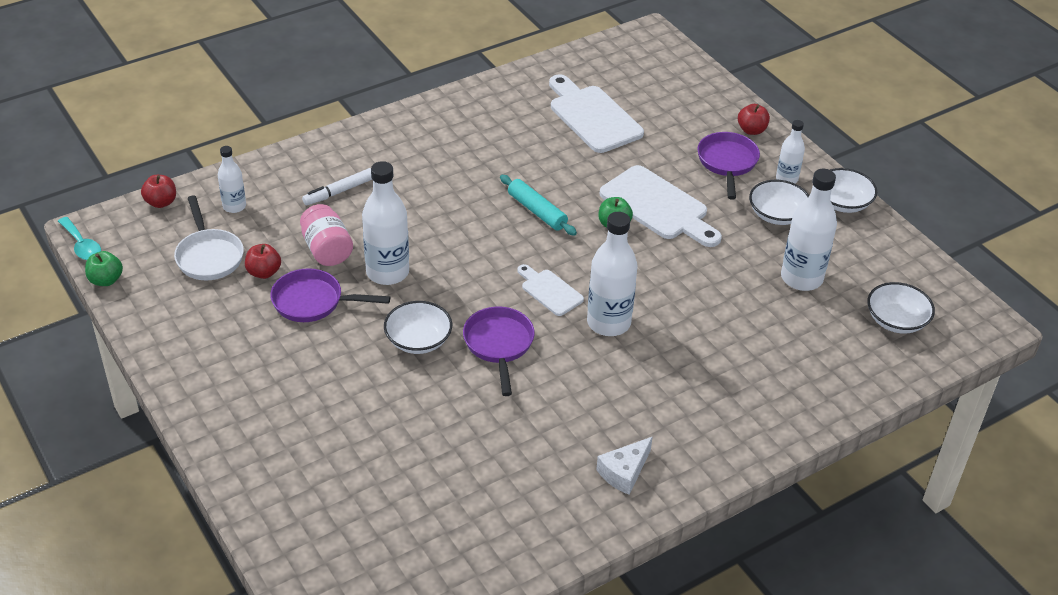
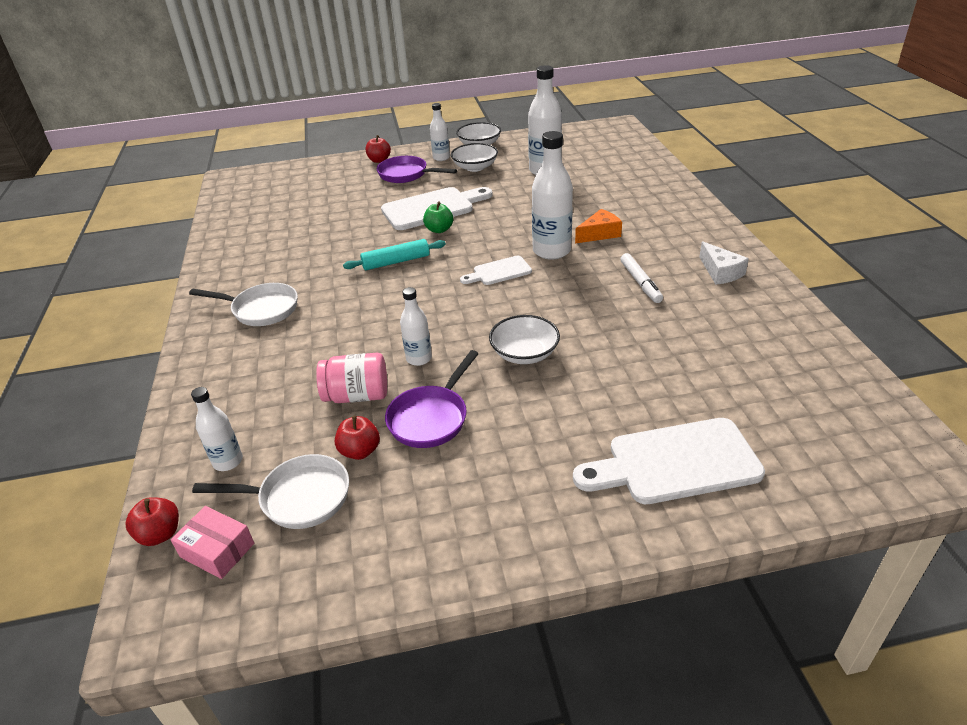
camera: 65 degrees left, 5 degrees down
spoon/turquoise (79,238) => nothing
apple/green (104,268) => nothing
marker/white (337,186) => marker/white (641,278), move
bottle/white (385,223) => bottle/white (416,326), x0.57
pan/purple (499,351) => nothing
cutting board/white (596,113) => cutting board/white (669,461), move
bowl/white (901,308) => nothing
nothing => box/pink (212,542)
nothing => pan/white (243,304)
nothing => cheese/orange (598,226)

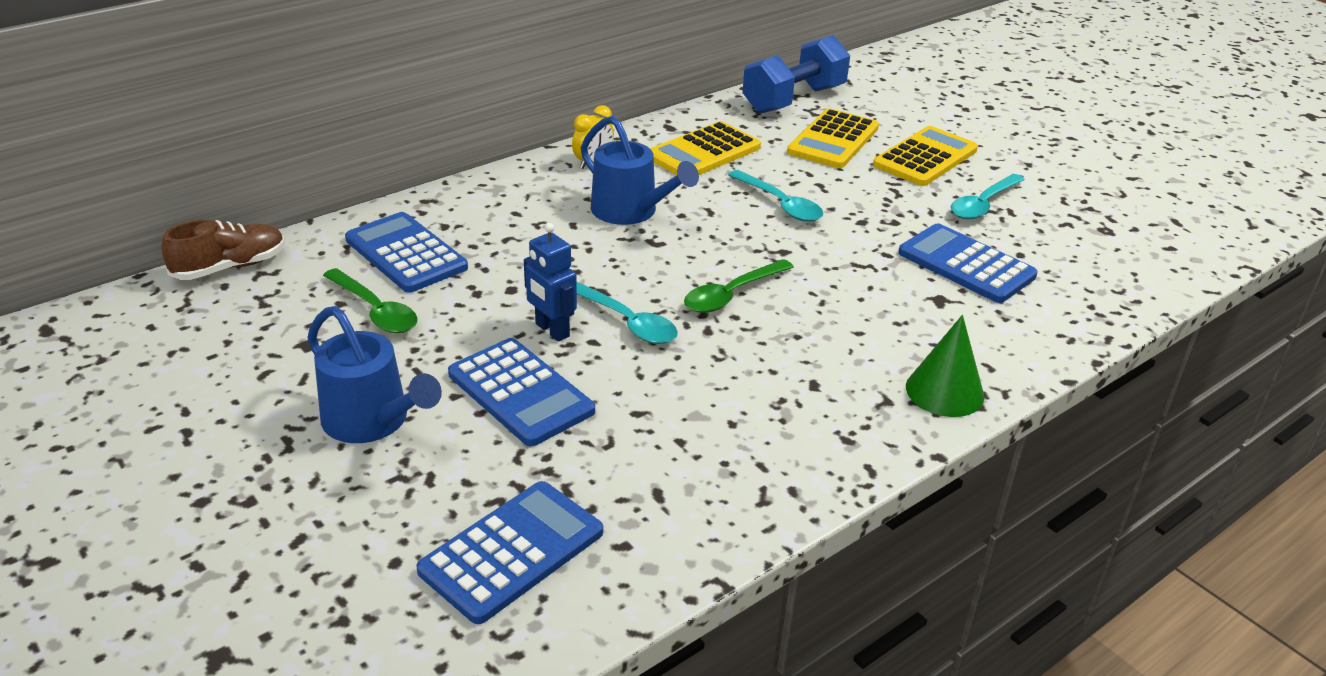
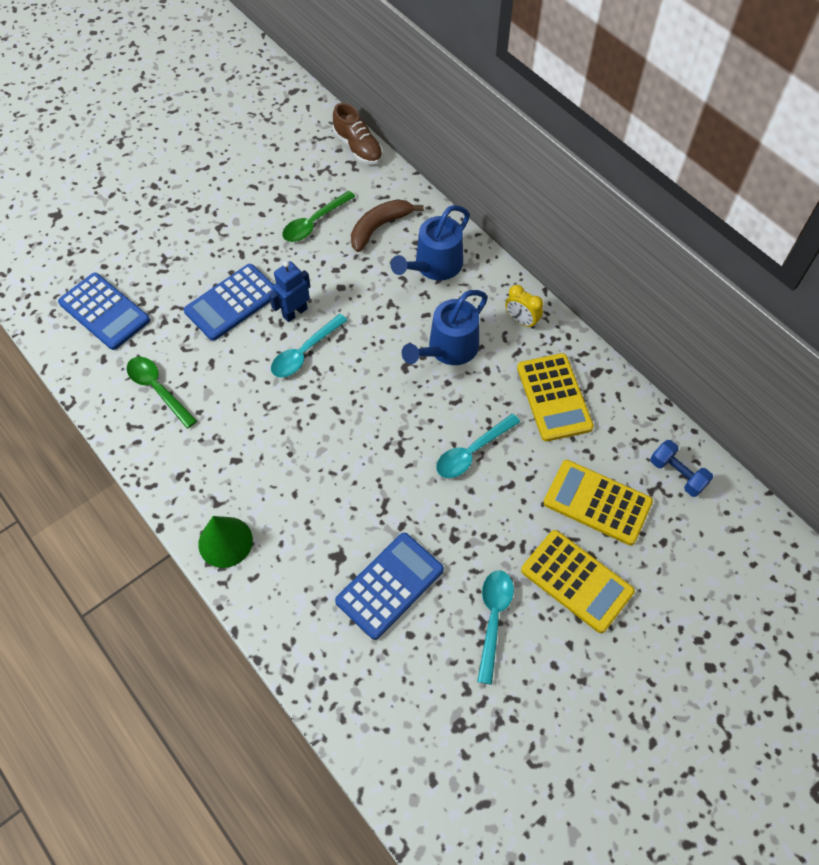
camera: 90 degrees right, 25 degrees up
watering can/blue (374,374) => watering can/blue (430,242), move
calculator/blue (406,252) => banana/brown (387,225)
calculator/yellow (705,148) => calculator/yellow (555,397), 150 degrees counterclockwise
spoon/green (739,286) => spoon/green (162,393), move
dumbbell/blue (796,74) => dumbbell/blue (681,468), x0.54
spoon/turquoise (988,197) => spoon/turquoise (495,628), 60 degrees clockwise

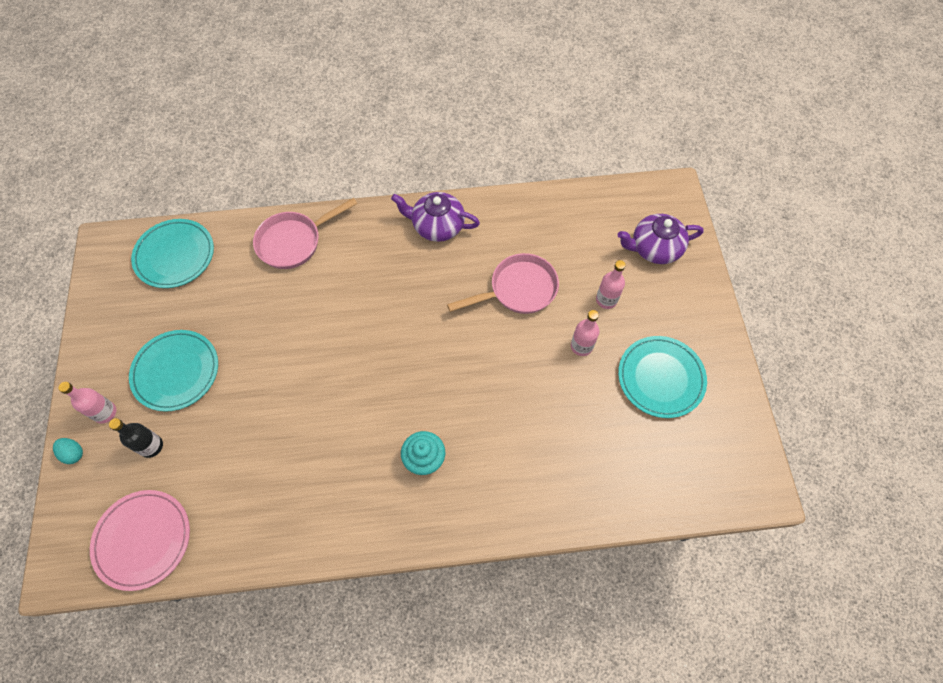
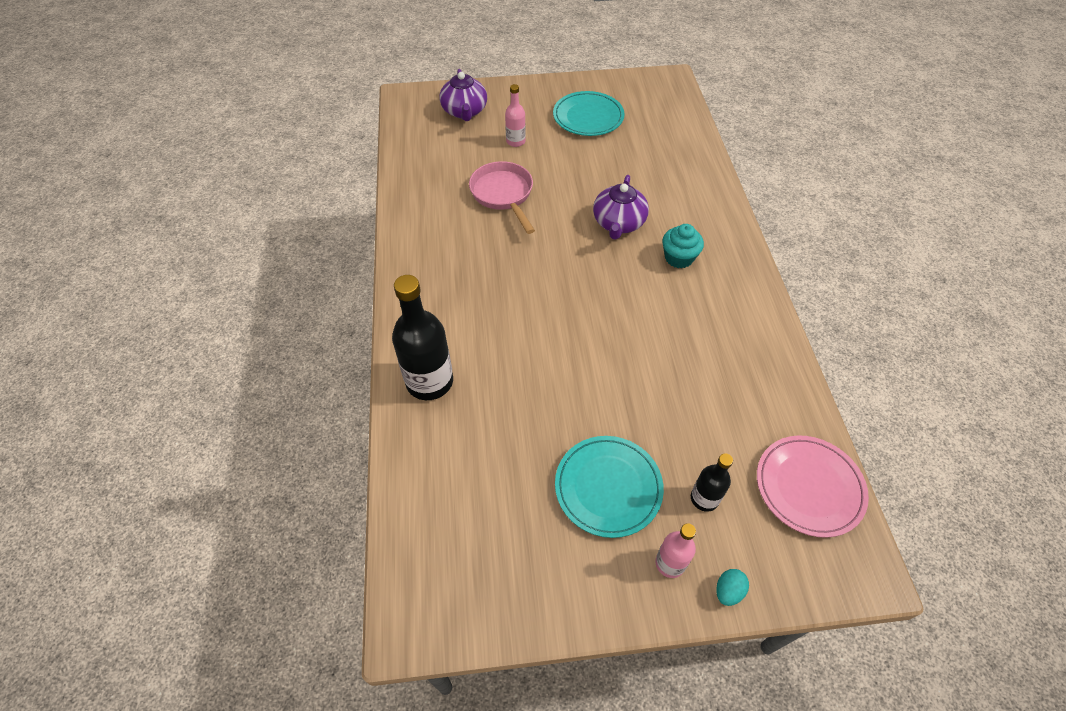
camera: 90 degrees left, 10 degrees down
plate/turquoise (172,253) => nothing
pan/pink (305,233) => bottle/black (422,337)
teapot/purple (435,217) => teapot/purple (621,207), move
bottle/pink (585,333) => nothing

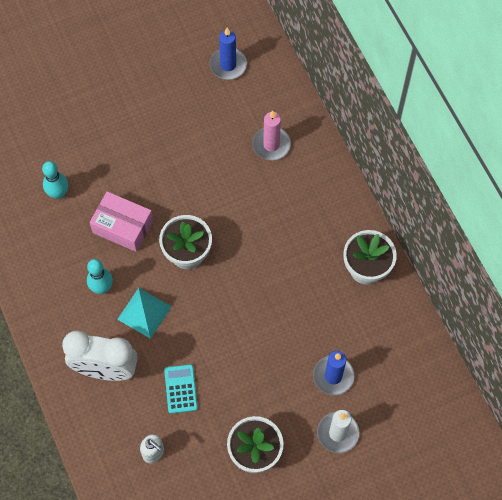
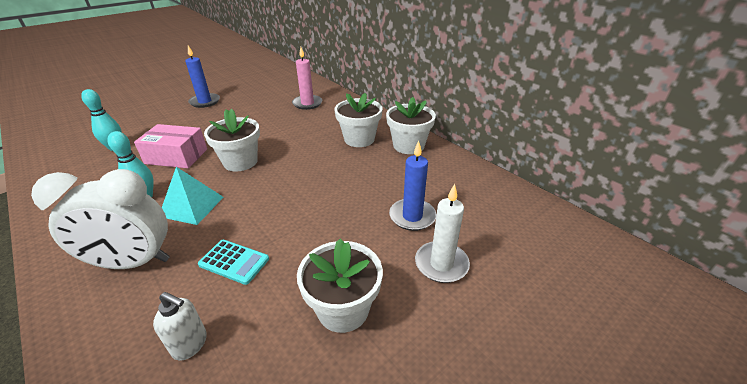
camera: 15 degrees left, 30 degrees down
calculator/turquoise (181,389) => calculator/turquoise (233,262), 135 degrees clockwise
candle/blue (228,54) => candle/blue (202,77), move
nothing => flower pot/white (358,120)

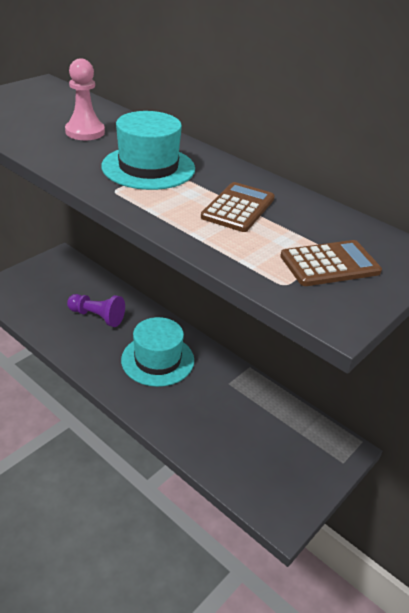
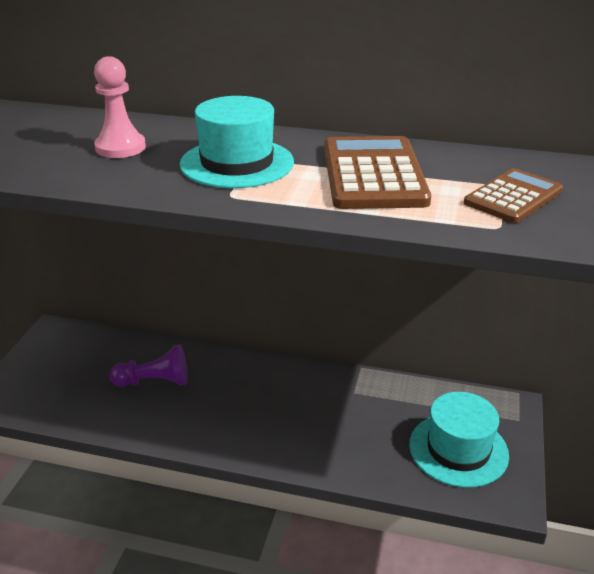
camera: 25 degrees left, 5 degrees down
hat/turquoise (157,352) => hat/turquoise (459,440), move
calculator/brown (238,207) => calculator/brown (377,172), x1.60

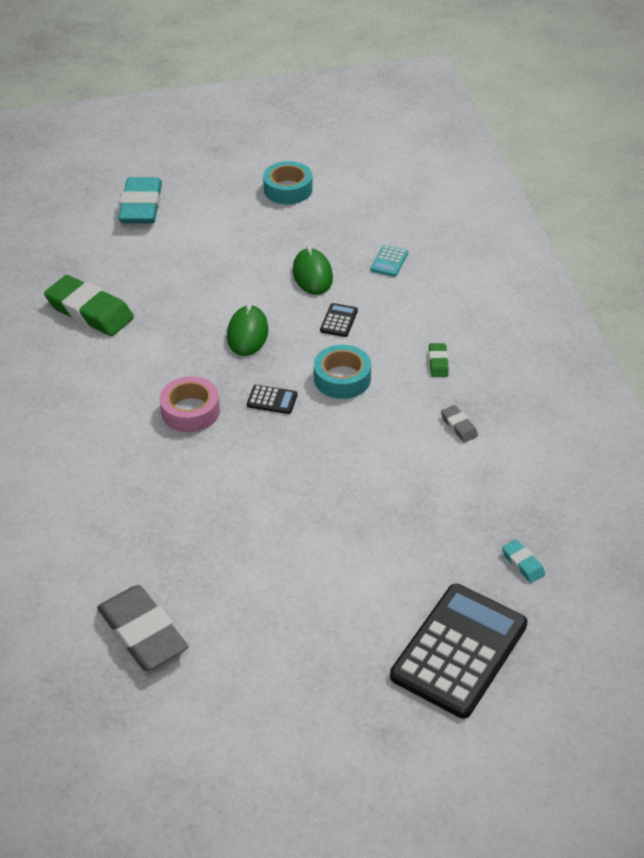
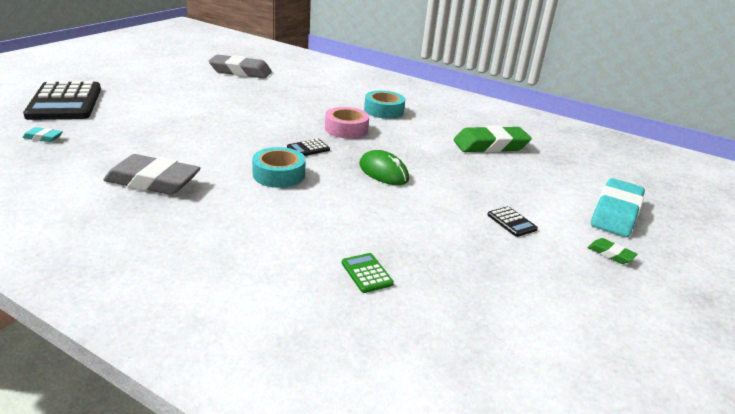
camera: 130 degrees right, 15 degrees down
eraser/turquoise (140,200) => eraser/turquoise (618,207), 75 degrees clockwise
tape/turquoise (288,182) => tape/turquoise (384,104), move
mouse/green (313,270) => nothing
calculator/black (339,320) => calculator/black (512,221), move
calculator/turquoise (389,261) => calculator/green (368,273)
eraser/green (438,360) => eraser/green (613,251), move
eraser/grey (459,423) => eraser/grey (151,174), x2.24

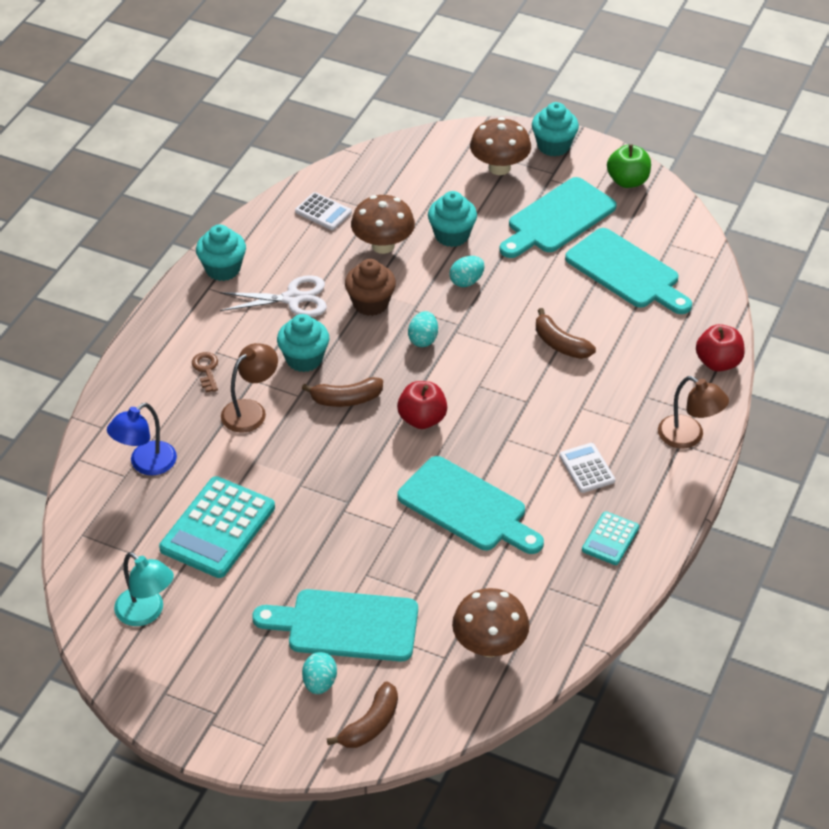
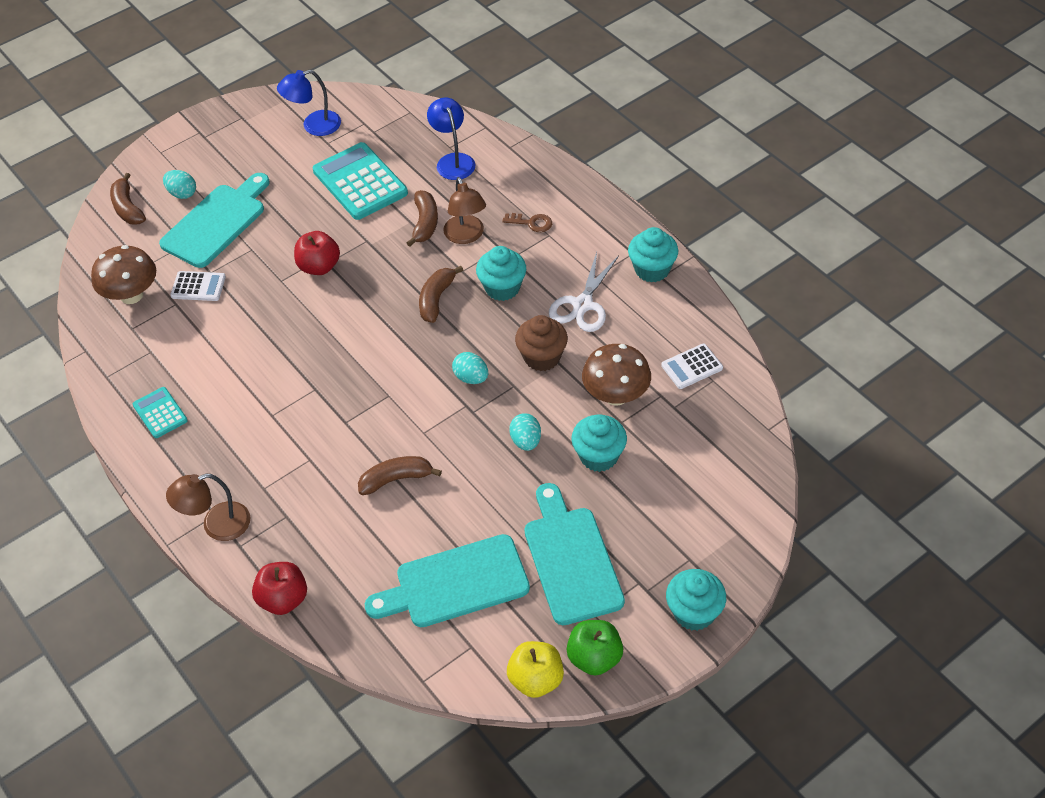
camera: 120 degrees right, 5 degrees up
lamp/turquoise (144,589) => lamp/blue (309,103)
apple/red (422,405) => apple/red (317,253), move
cutting board/turquoise (470,505) => nothing
mushroom/brown (500,146) => nothing
calculator/white (587,468) => calculator/white (198,286), move
nothing => banana/brown (422,218)
nothing => apple/yellow (535,669)

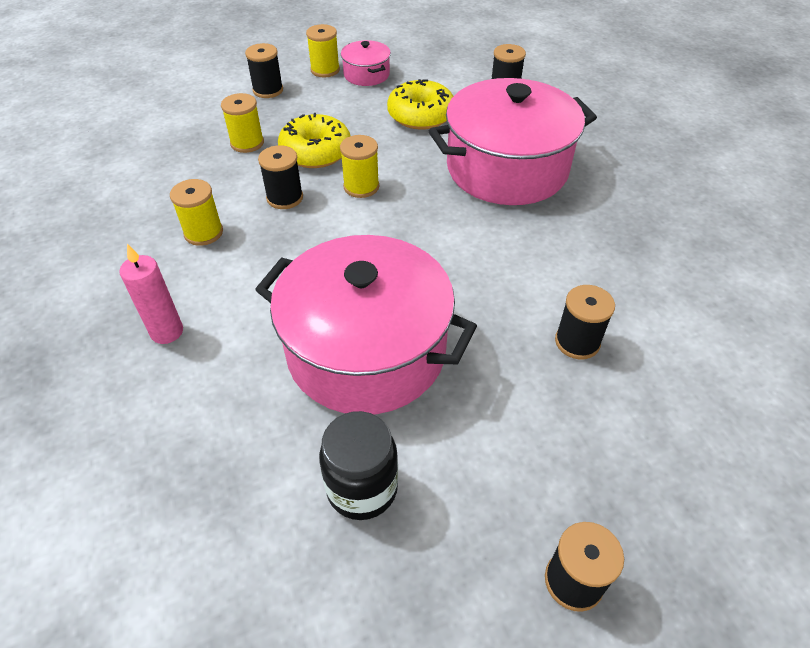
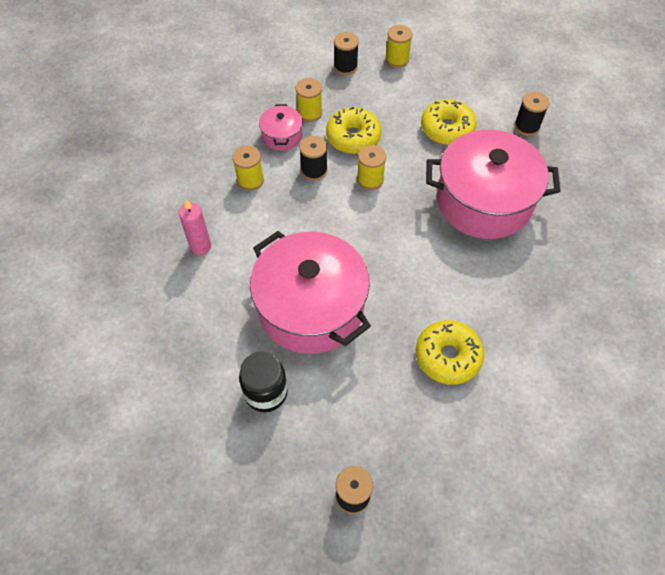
camera: 25 degrees right, 10 degrees up
pot/pink (366,63) => pot/pink (281,127), move
spool/black (585,322) => donut/yellow (450,352)

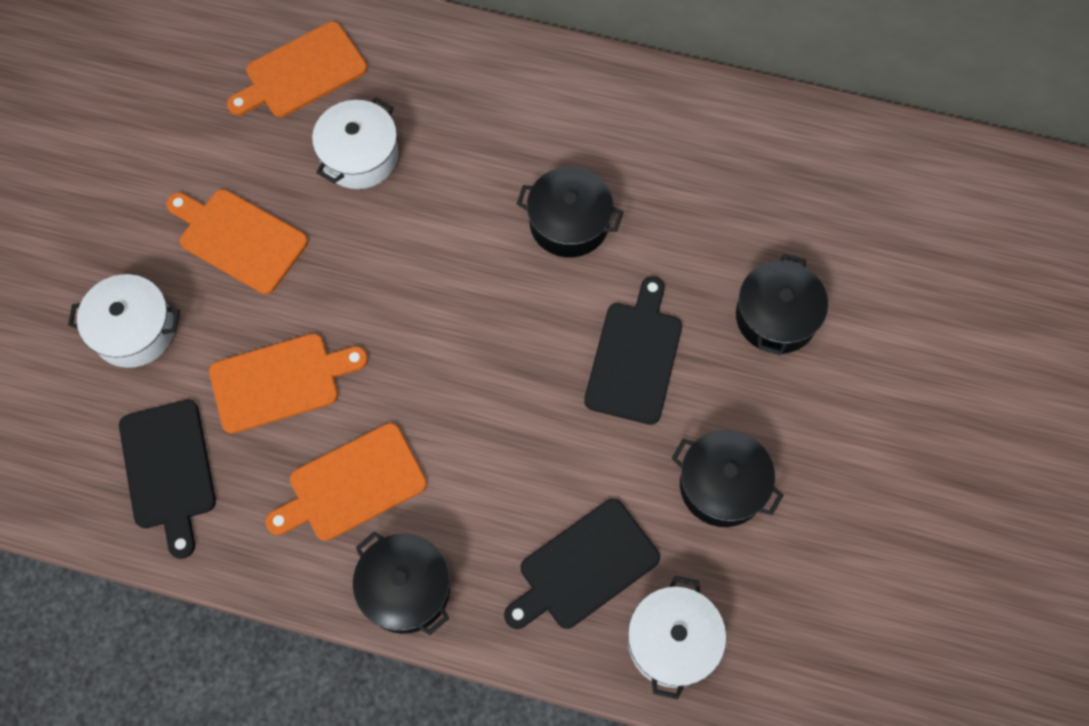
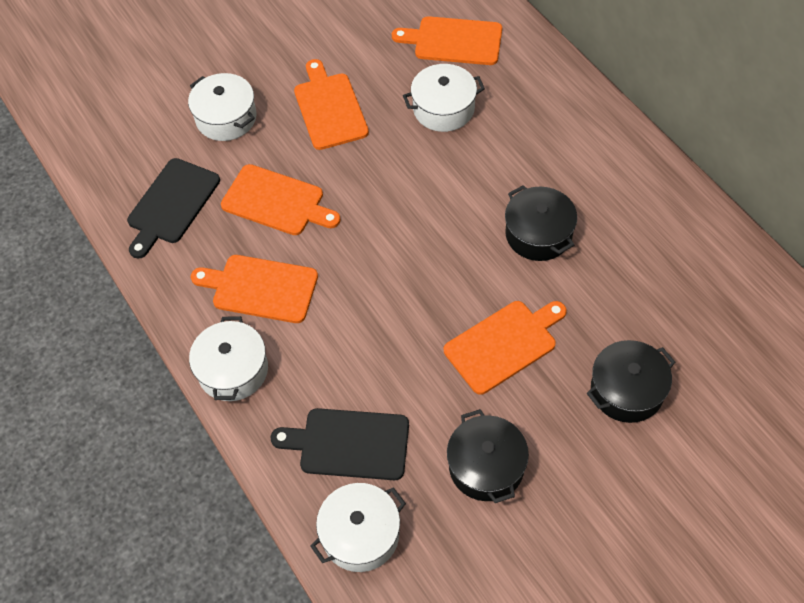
camera: 45 degrees right, 10 degrees down
pot/black (401,583) => pot/white (228,358)
cutting board/black (633,350) => cutting board/orange (505,348)

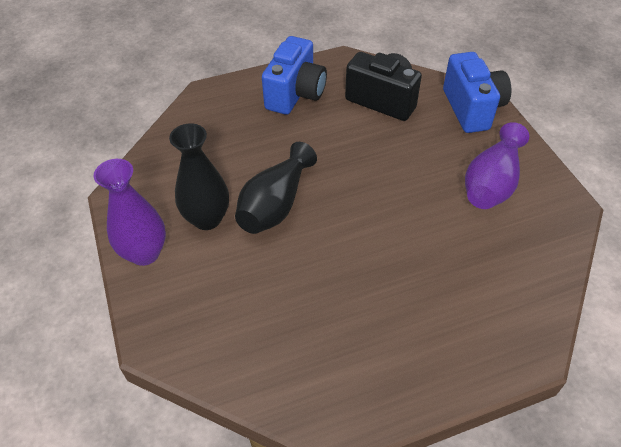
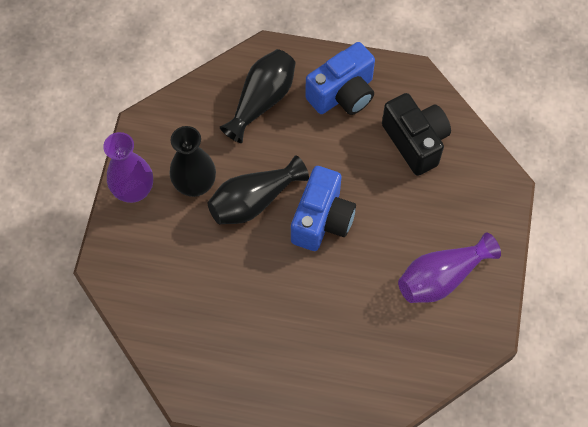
camera: 30 degrees right, 15 degrees up
camera/blue (477,92) => camera/blue (323,208), move
nothing => vase/black (257,96)

